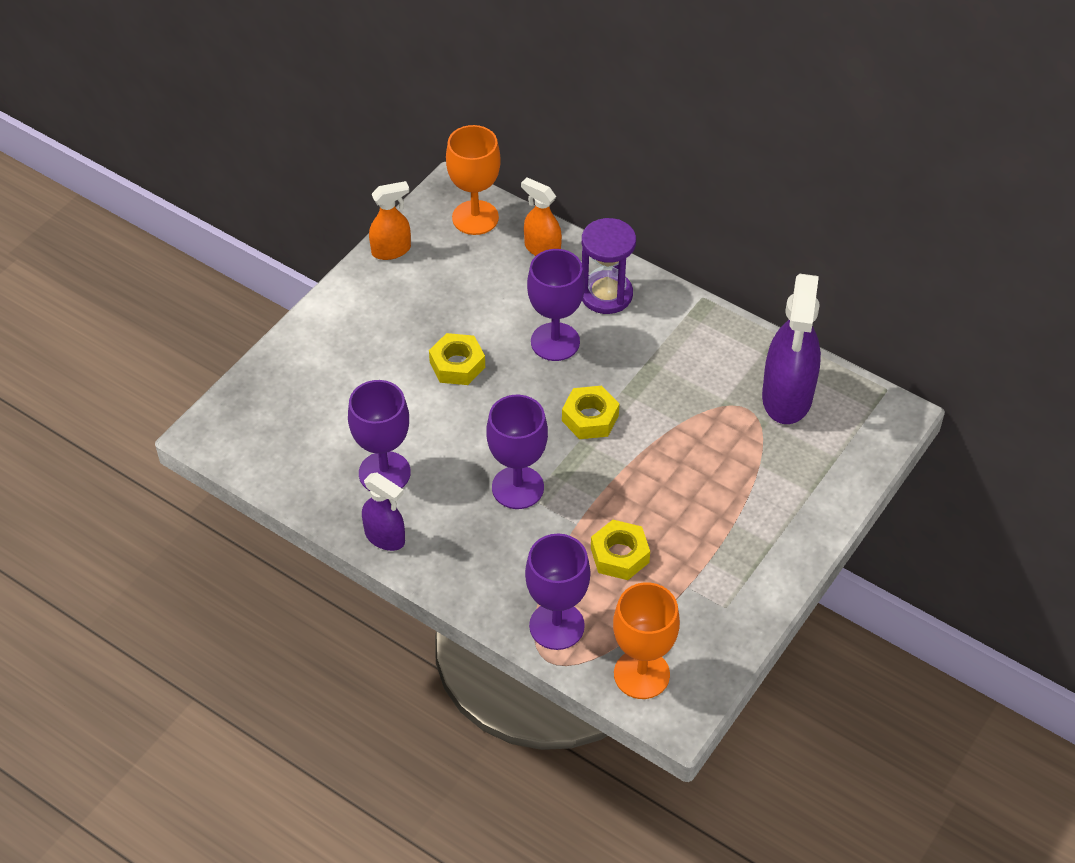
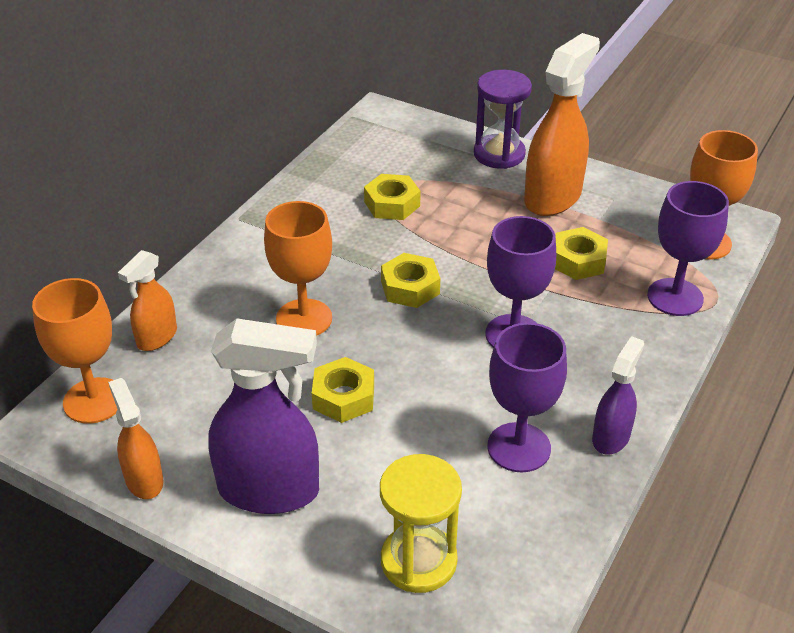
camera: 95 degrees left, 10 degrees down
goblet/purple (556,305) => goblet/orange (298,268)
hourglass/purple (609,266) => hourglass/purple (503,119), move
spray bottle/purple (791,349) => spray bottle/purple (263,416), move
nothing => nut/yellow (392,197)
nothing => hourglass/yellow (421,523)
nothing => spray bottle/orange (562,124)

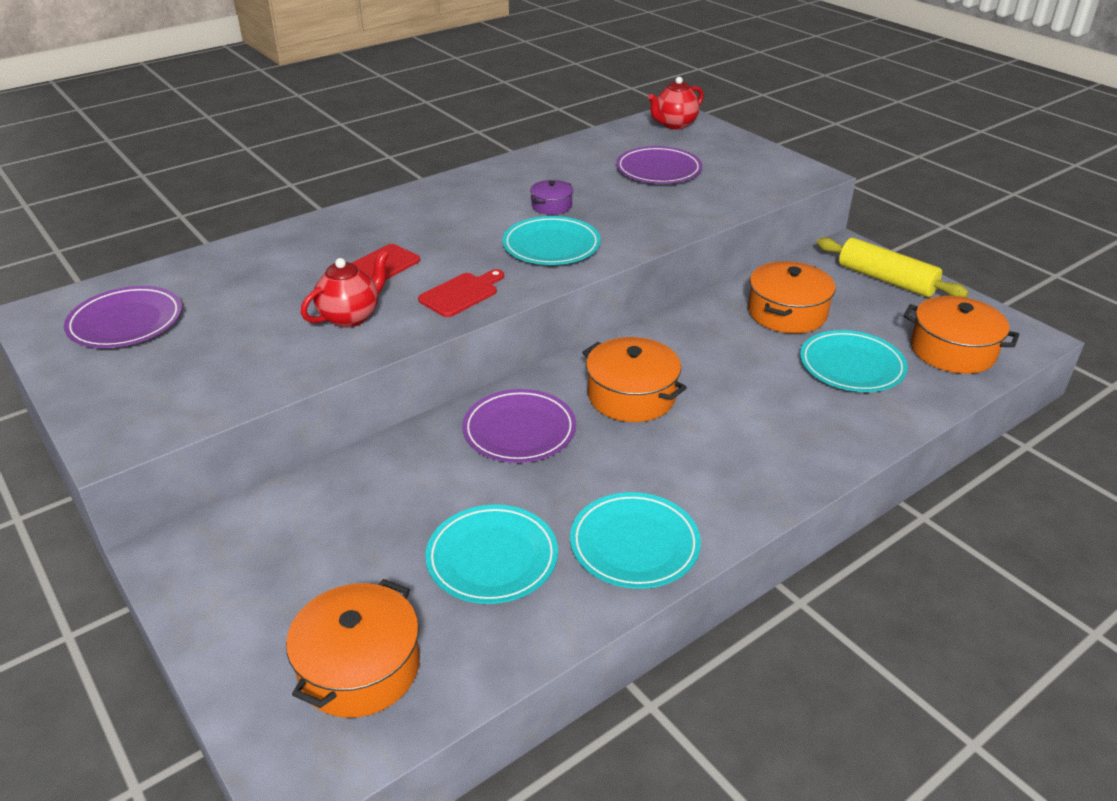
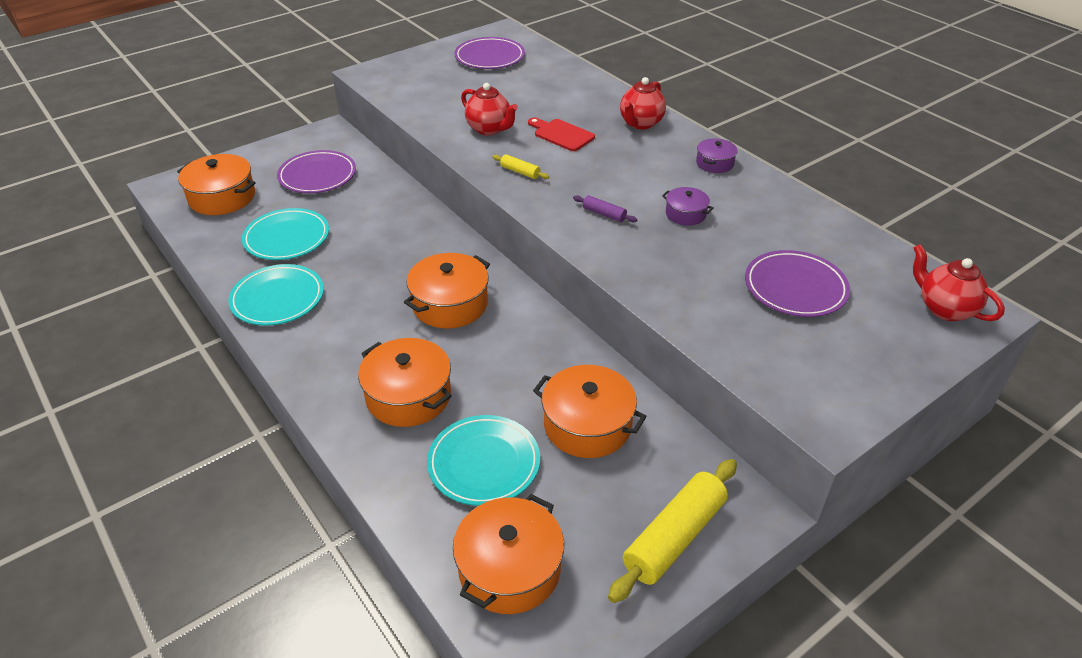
camera: 90 degrees right, 5 degrees up
cutting board/red (461,293) => rolling pin/yellow (520,166)
plate/purple (519,426) => plate/purple (316,171), move
plate/turquoise (551,240) => rolling pin/purple (605,208)
nothing => pot/orange (405,382)
nothing => teapot/red (643,103)
nothing => pot/purple (717,155)

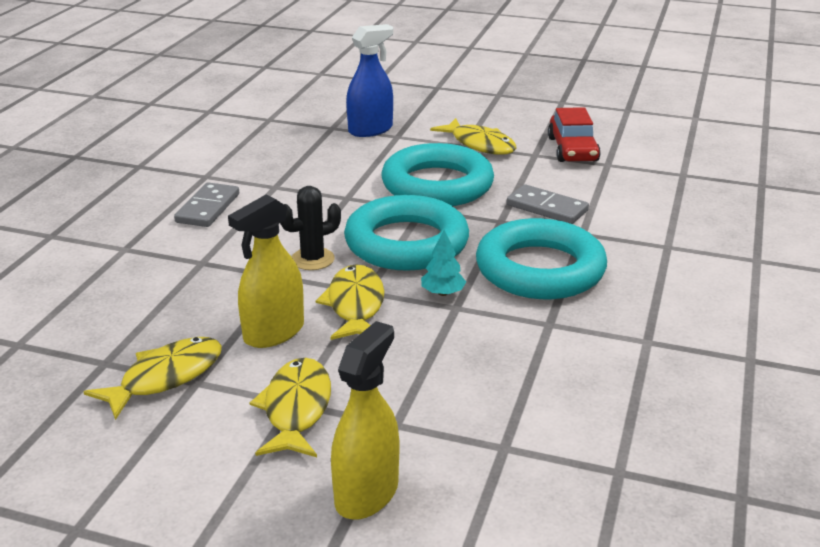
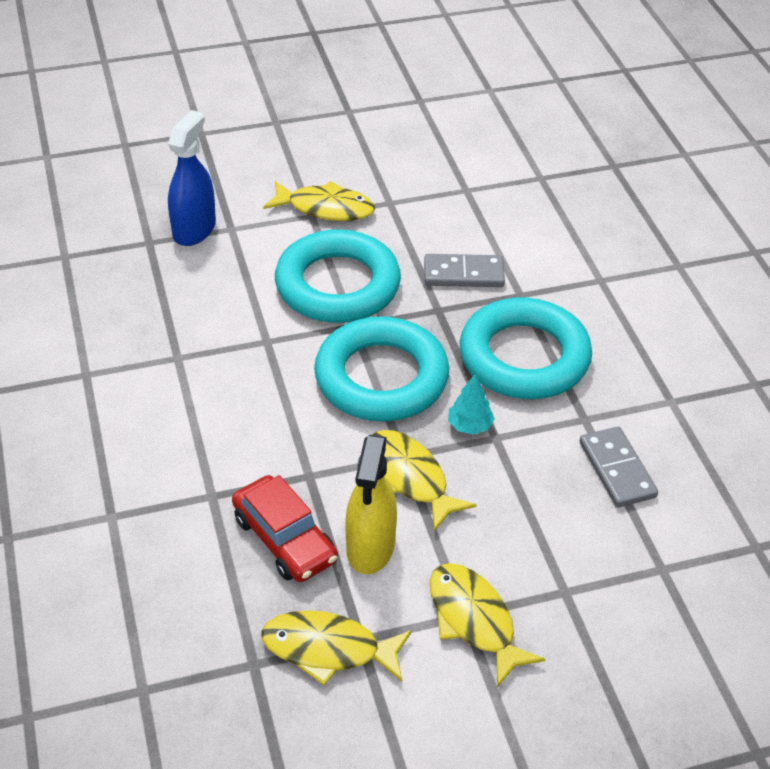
camera: 35 degrees left, 15 degrees up
fish/yellow (153,378) => fish/yellow (336,648), 90 degrees counterclockwise
domino/grey (206,204) => domino/grey (619,466), move
cactus/black (310,228) => nothing
spray bottle/yellow (365,420) => nothing
car/red (574,134) => car/red (285,528), move

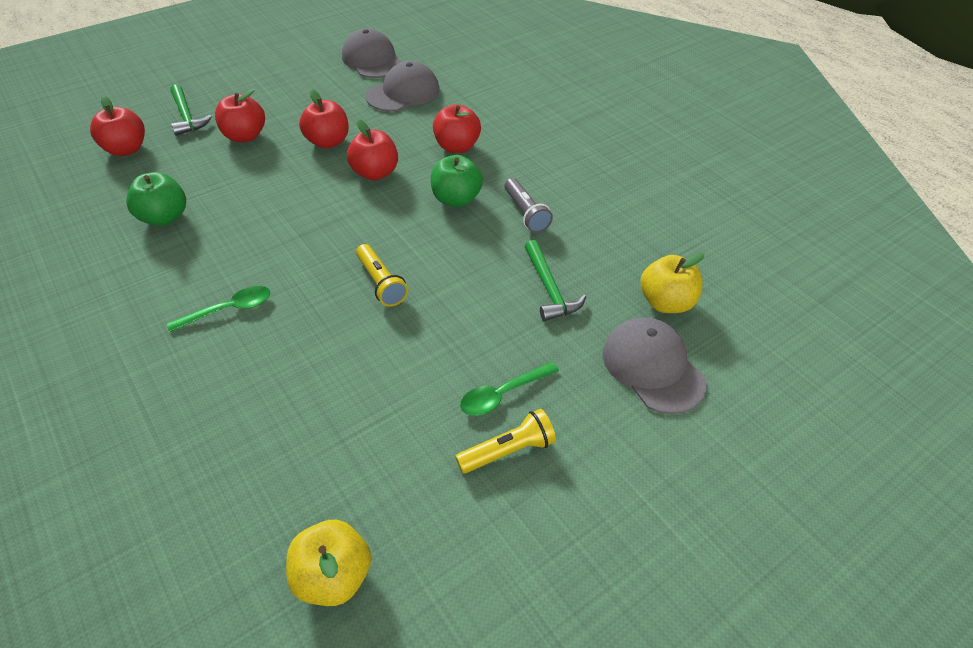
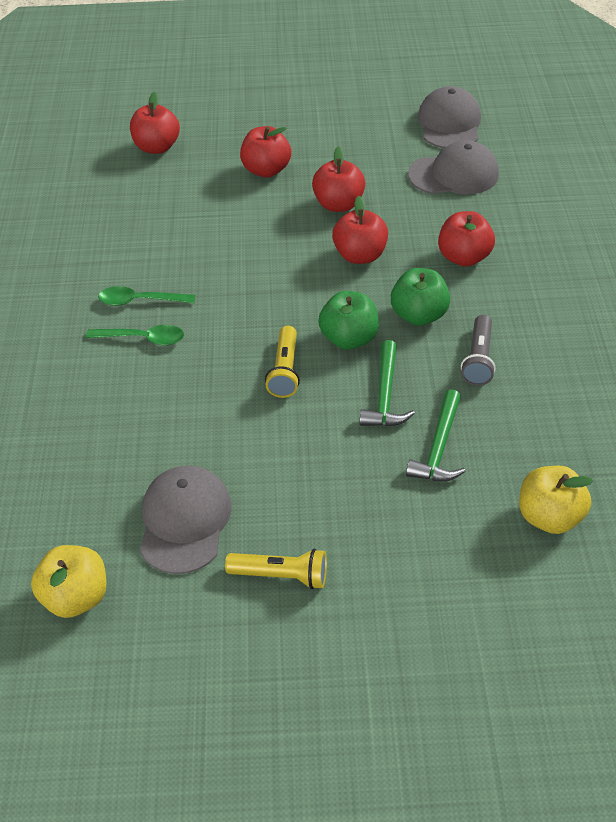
camera: 35 degrees right, 0 degrees up
apple/green (156,199) => apple/green (348,320), move
hammer/green (191,110) => hammer/green (387,383), move
spoon/green (509,389) => spoon/green (146,296), move
cap/grey (655,365) => cap/grey (185,519), move

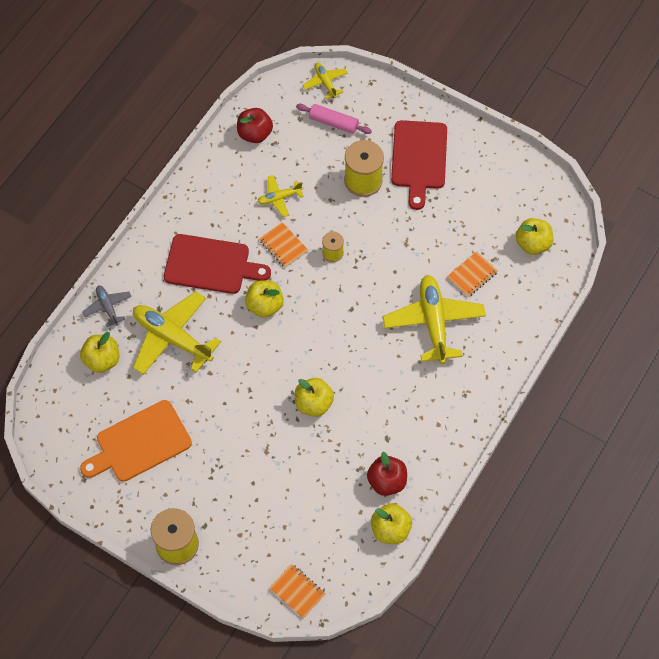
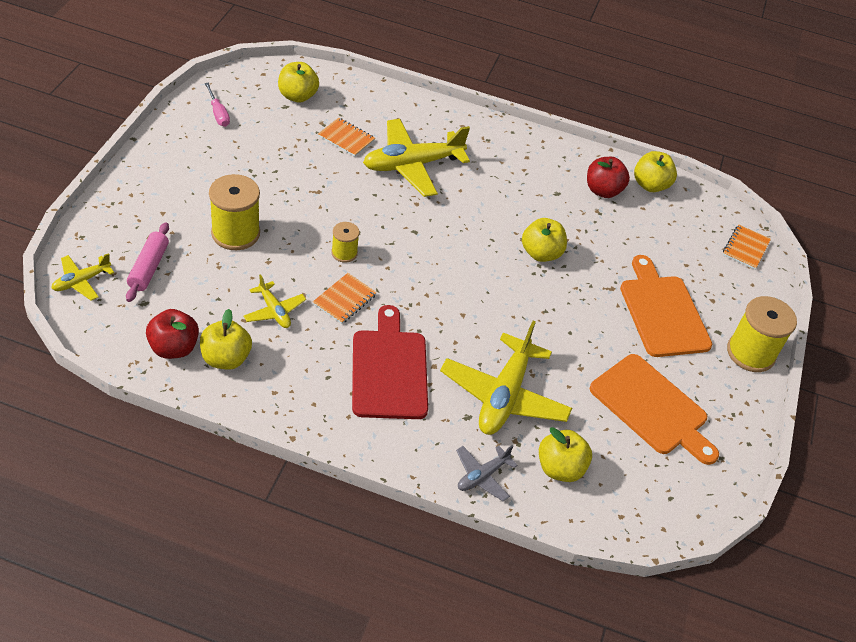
camera: 110 degrees left, 15 degrees down
apple/yellow (264,299) => apple/yellow (226,339), move
cutting board/red (419,165) => nothing
nothing => screwdriver/pink (217,105)
nothing => cutting board/orange (666,306)

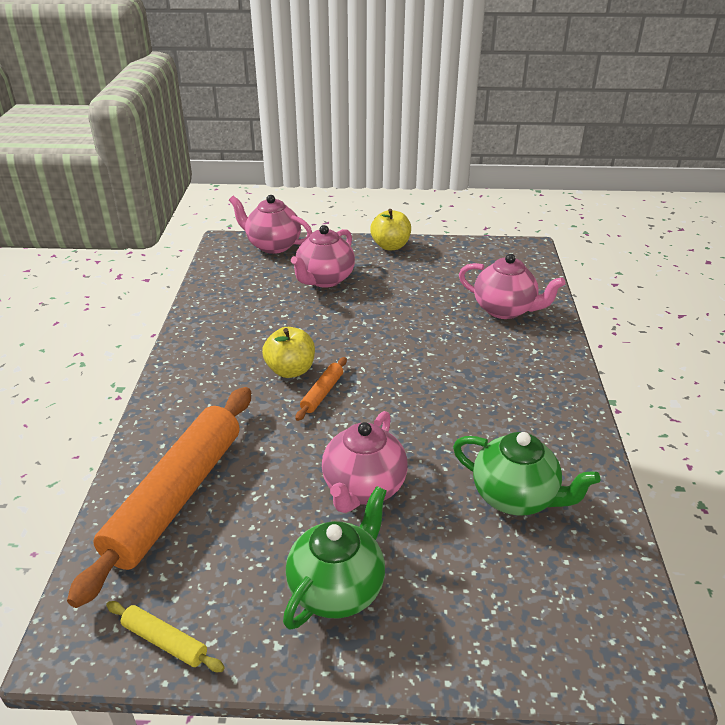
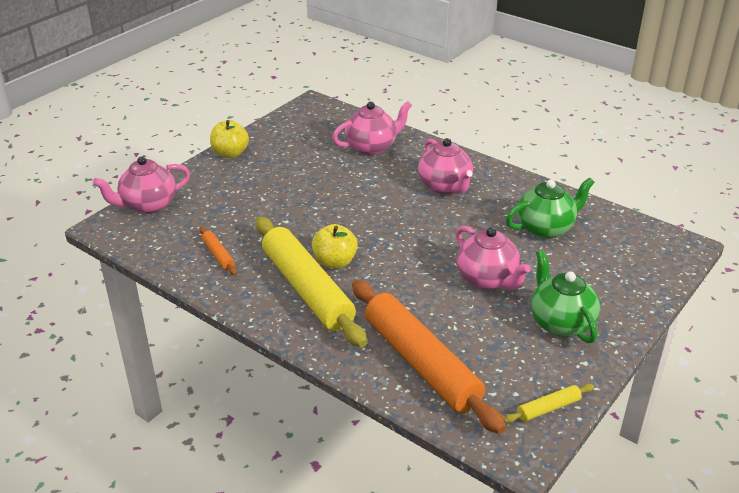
camera: 55 degrees left, 0 degrees up
teapot/pink (323,256) => teapot/pink (445,166), move
rolling pin/orange (321,389) => rolling pin/orange (218,251), move
nothing => rolling pin/yellow (311,282)

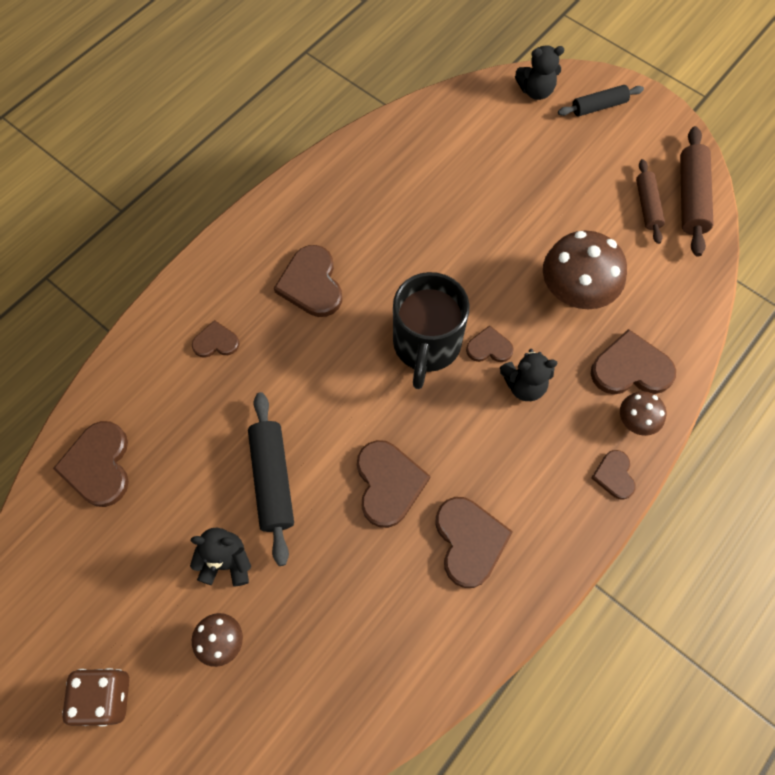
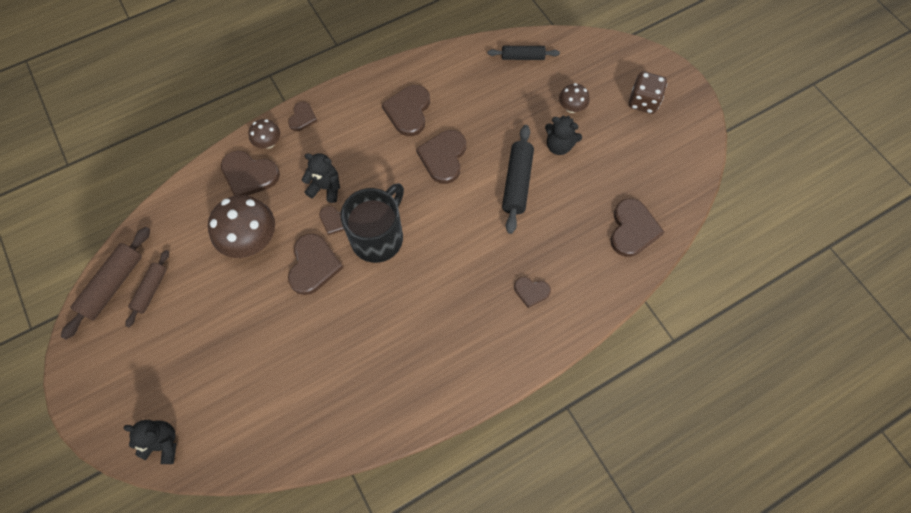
camera: 160 degrees left, 0 degrees up
heart/brown (308,281) => heart/brown (315,264), move
rolling pin/black (601,100) => rolling pin/black (524,53), move

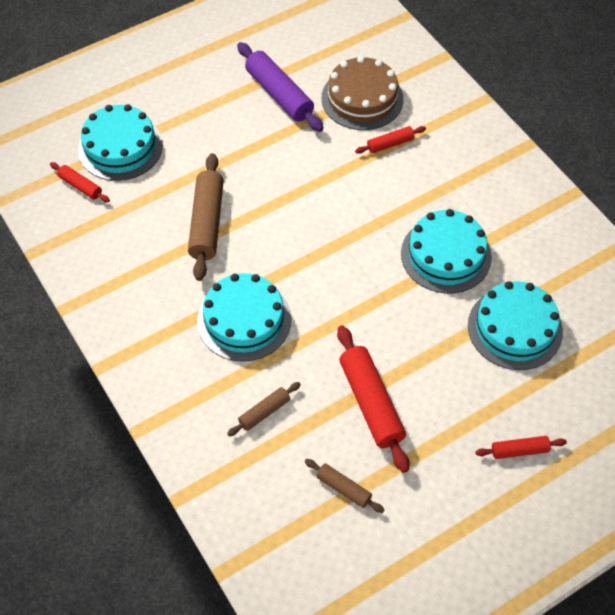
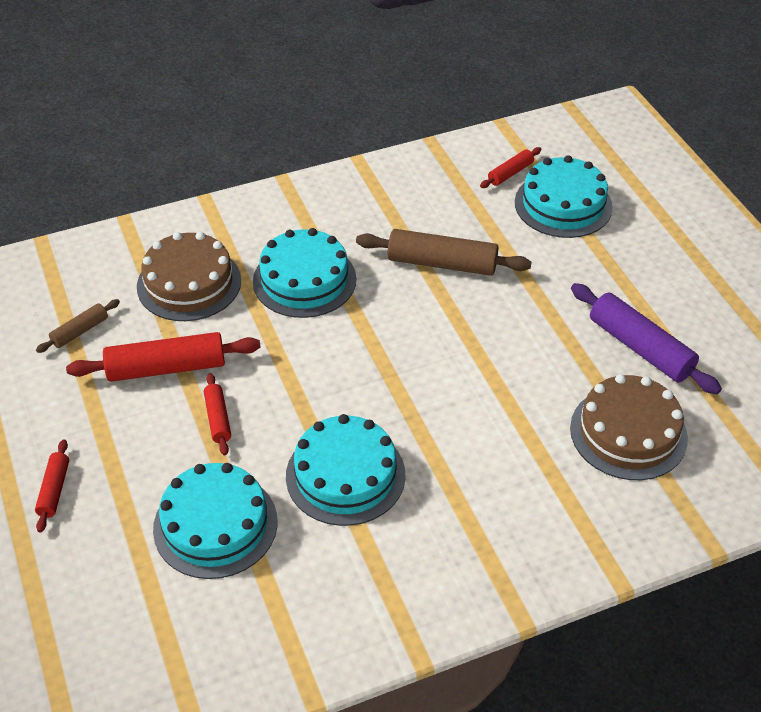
camera: 100 degrees right, 10 degrees down
rolling pin/brown (264,409) => cake/brown (189,276)
rolling pin/purple (280,87) => rolling pin/purple (646,338), 75 degrees clockwise
rolling pin/red (390,140) => rolling pin/red (217,414), move

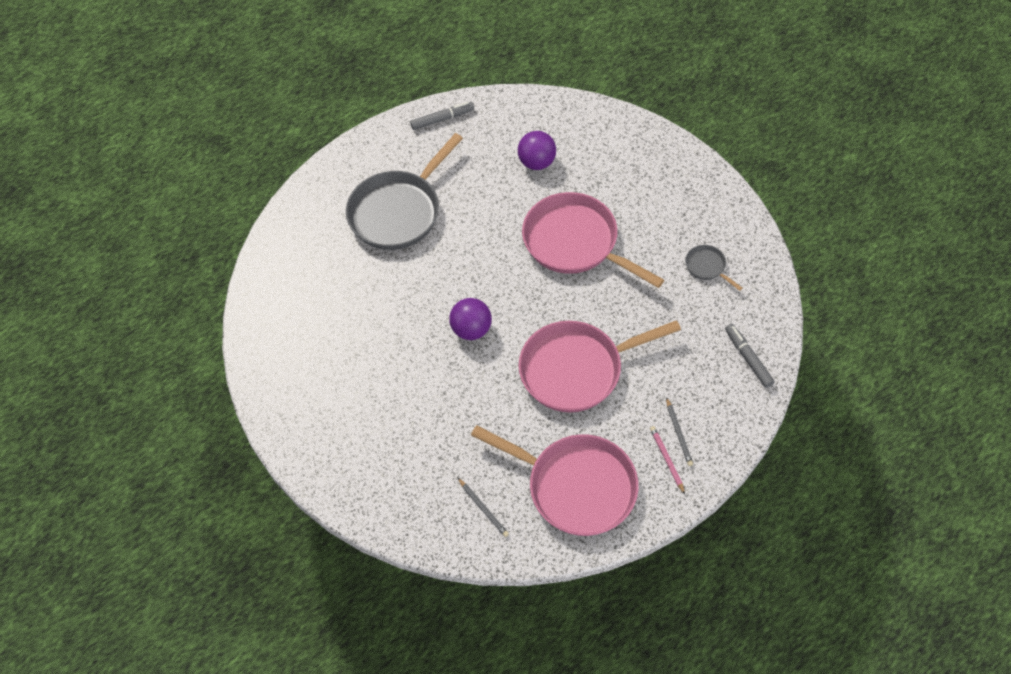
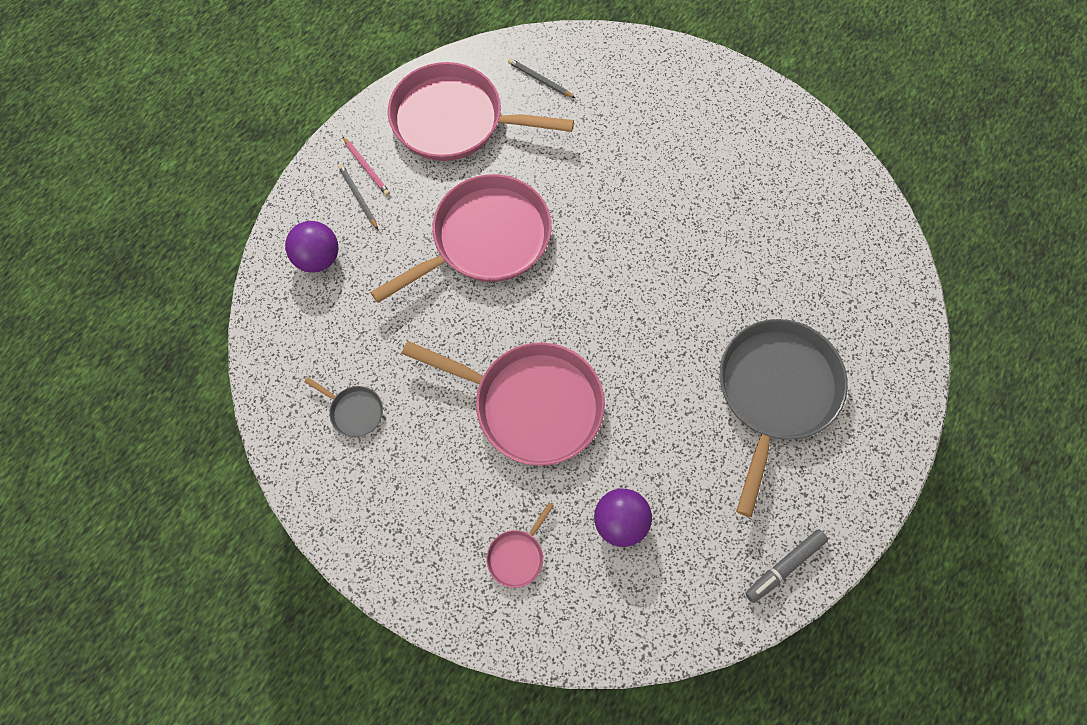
camera: 160 degrees right, 10 degrees up
ball/purple (470,319) => ball/purple (312,247), move
marker/grey (750,356) => nothing
nothing => pan/pink (520,545)

